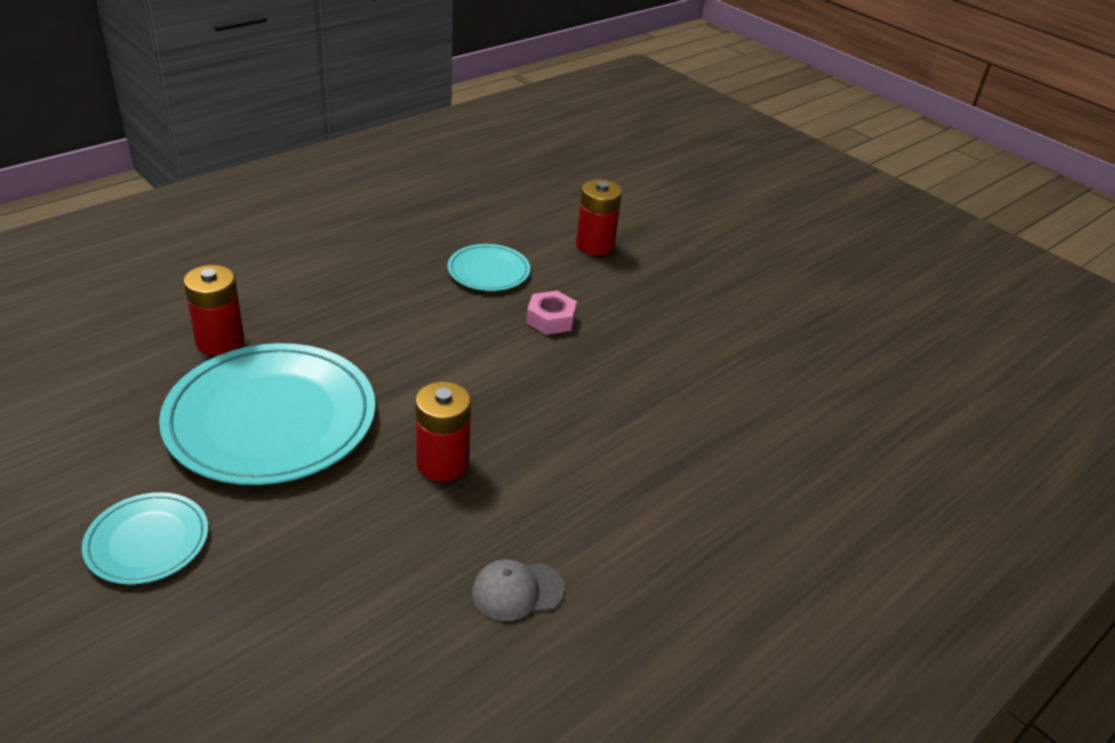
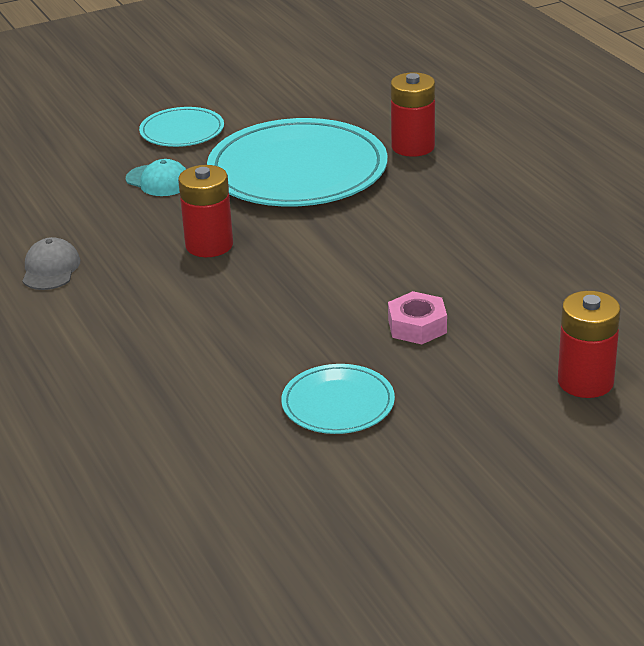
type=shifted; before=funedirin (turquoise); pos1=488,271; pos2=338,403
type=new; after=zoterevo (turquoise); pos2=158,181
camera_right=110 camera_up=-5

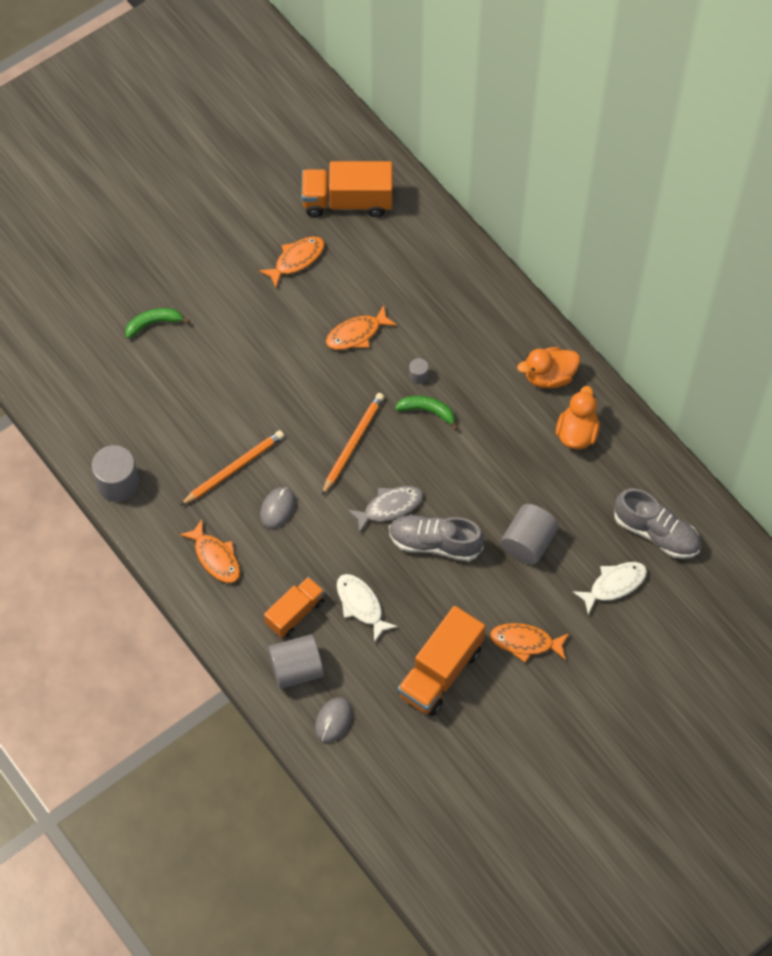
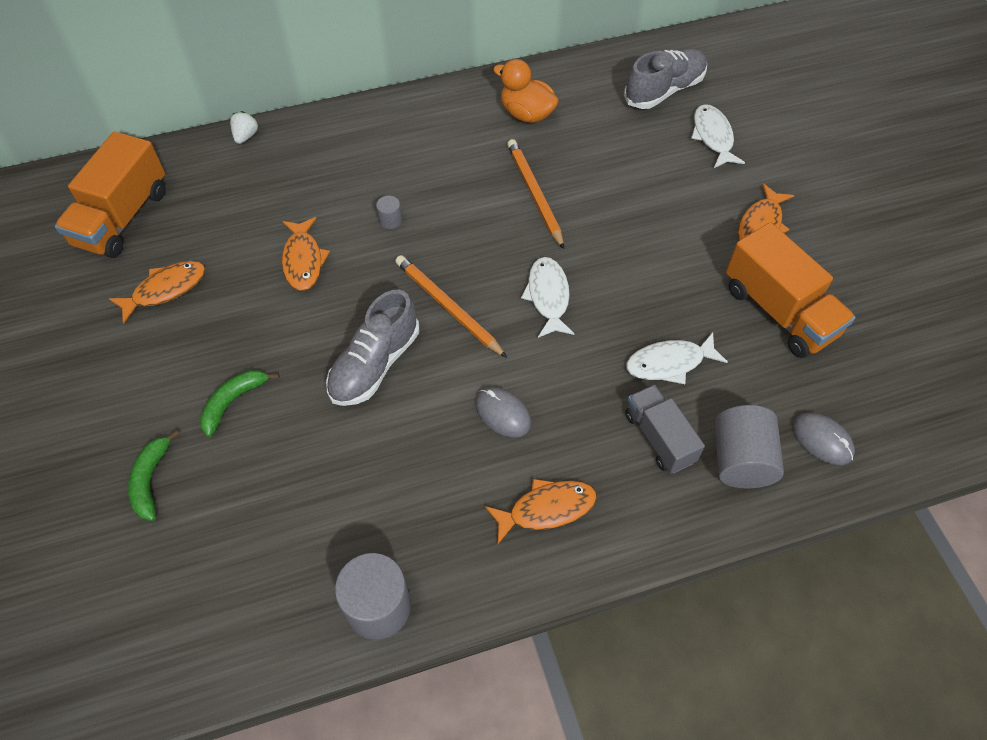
type=shifted; before=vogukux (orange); pos1=234,469; pos2=534,194
type=rotated; before=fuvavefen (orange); pos1=296,260; pos2=165,290; turn=75
type=repainted; before=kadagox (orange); after=kadagox (grey); pos1=295,613; pos2=659,438
type=repainted; before=fuvavefen (grey); after=fuvavefen (white); pos1=389,507; pos2=548,296
type=shifted; before=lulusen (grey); pos1=435,543; pos2=375,364
type=shifted; before=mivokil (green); pos1=427,411; pos2=233,402
type=gone; before=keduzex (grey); pos1=528,543
type=gone; before=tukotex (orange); pos1=549,377
type=new; after=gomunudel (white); pos2=246,136
camera_right=-70 camera_up=-5

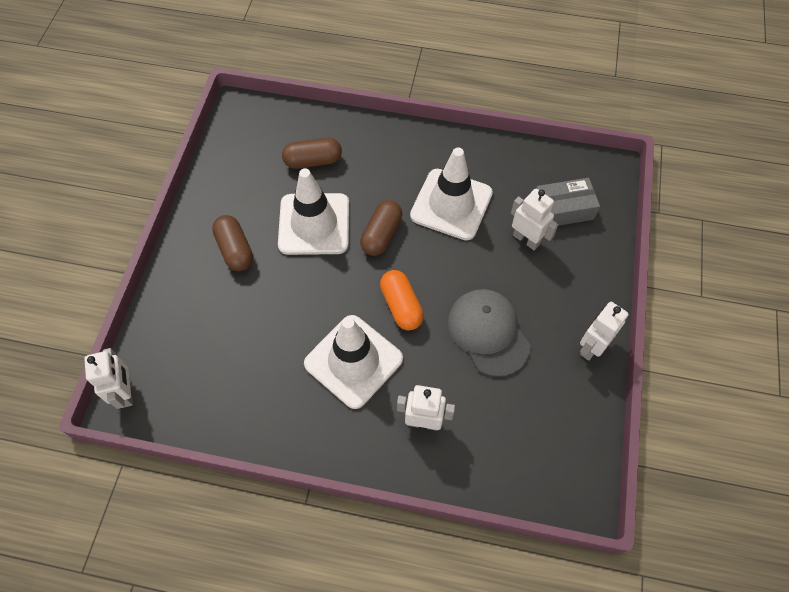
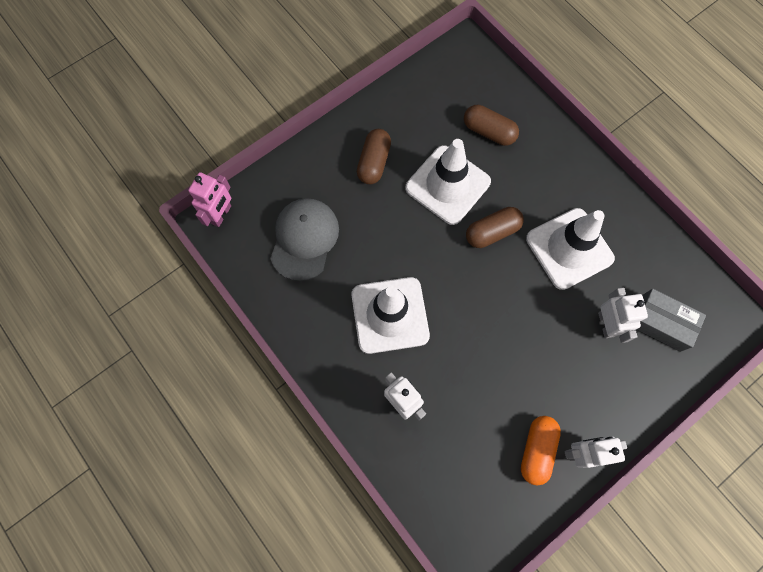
type=repainted; before=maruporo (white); after=maruporo (pink); pos1=126,392; pos2=221,215
type=shifted; before=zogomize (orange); pos1=401,306; pos2=537,450
type=shifted; before=zoterevo (grey); pos1=488,333; pos2=304,239
camera_right=40 camera_up=10

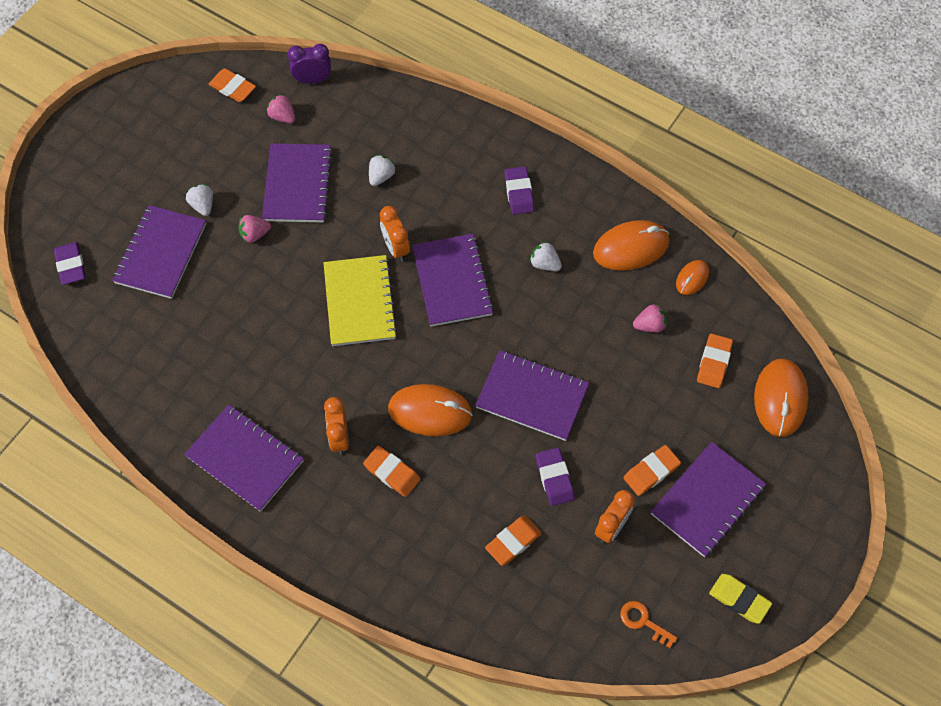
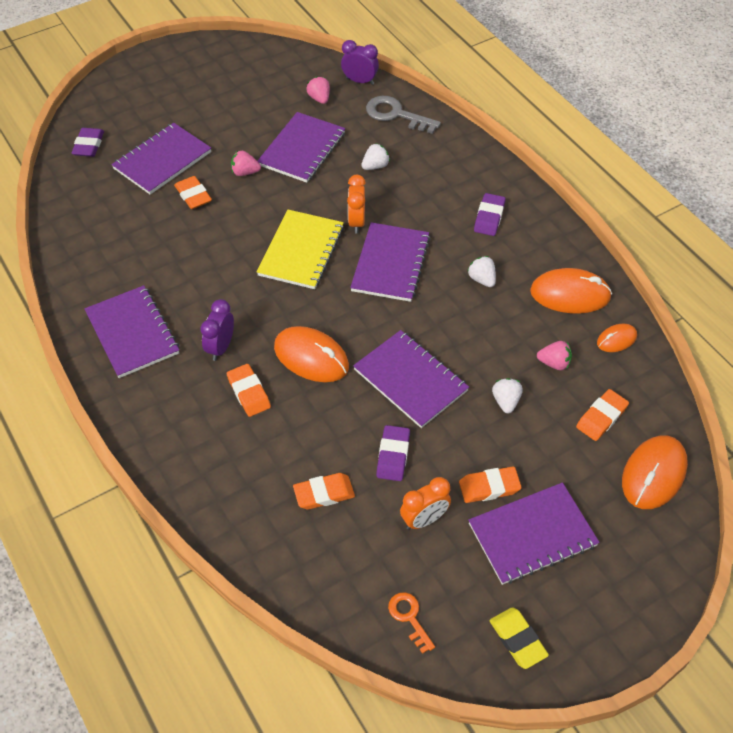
type=shifted; before=gomunudel (white); pos1=203,205; pos2=506,401
type=shifted; before=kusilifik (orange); pos1=232,88; pos2=193,195
type=repainted; before=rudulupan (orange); after=rudulupan (purple); pos1=339,437; pos2=220,347
type=new; after=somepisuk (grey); pos2=396,115
camera_right=25 camera_up=-10

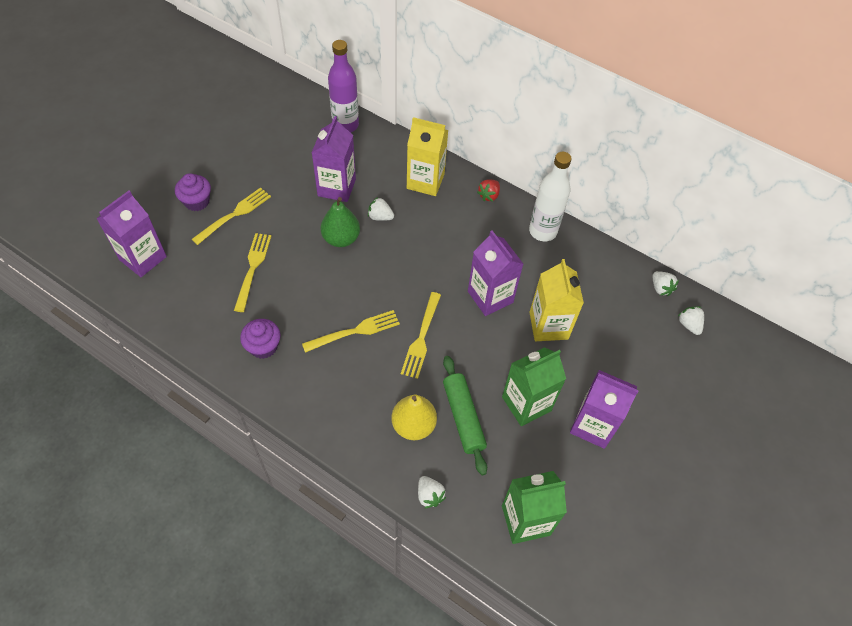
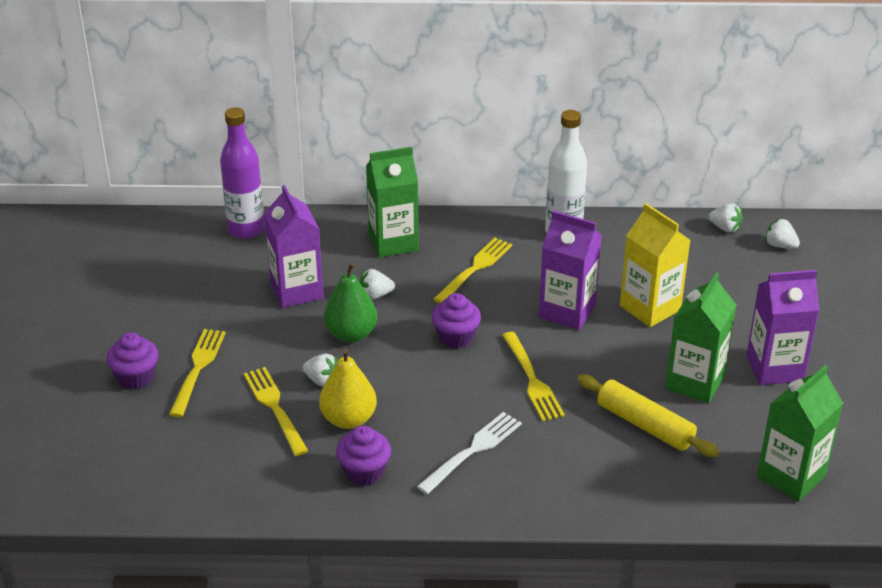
type=gone; before=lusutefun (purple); pos1=143,258
type=shifted; before=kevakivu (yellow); pos1=355,331; pos2=475,269
type=shifted; before=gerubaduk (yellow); pos1=413,425; pos2=348,419
type=repainted; before=lusutefun (yellow); after=lusutefun (green); pos1=425,181; pos2=393,242
type=shifted; before=gomunudel (white); pos1=429,495; pos2=322,380
type=repainted; before=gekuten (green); after=gekuten (yellow); pos1=463,417; pos2=645,425
type=gone; before=gomunudel (red); pos1=489,195
type=new; after=kevakivu (white); pos2=472,451
type=new; after=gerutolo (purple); pos2=456,337
camera_right=-30 camera_up=-20

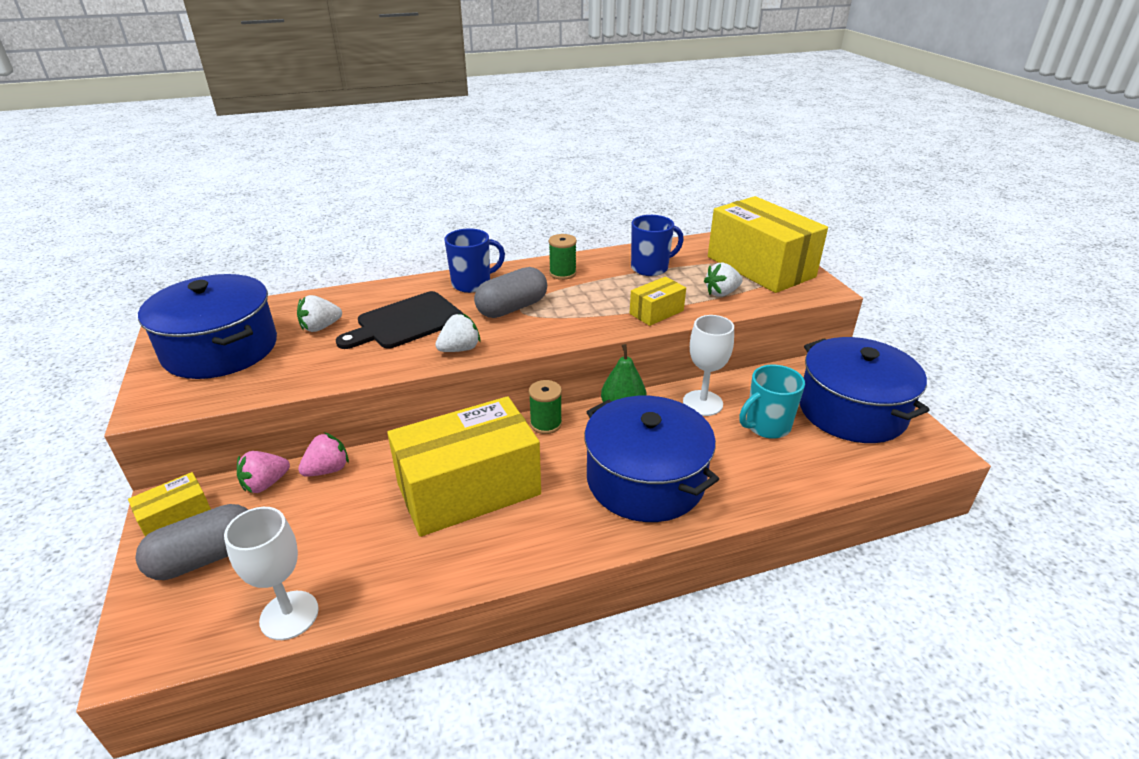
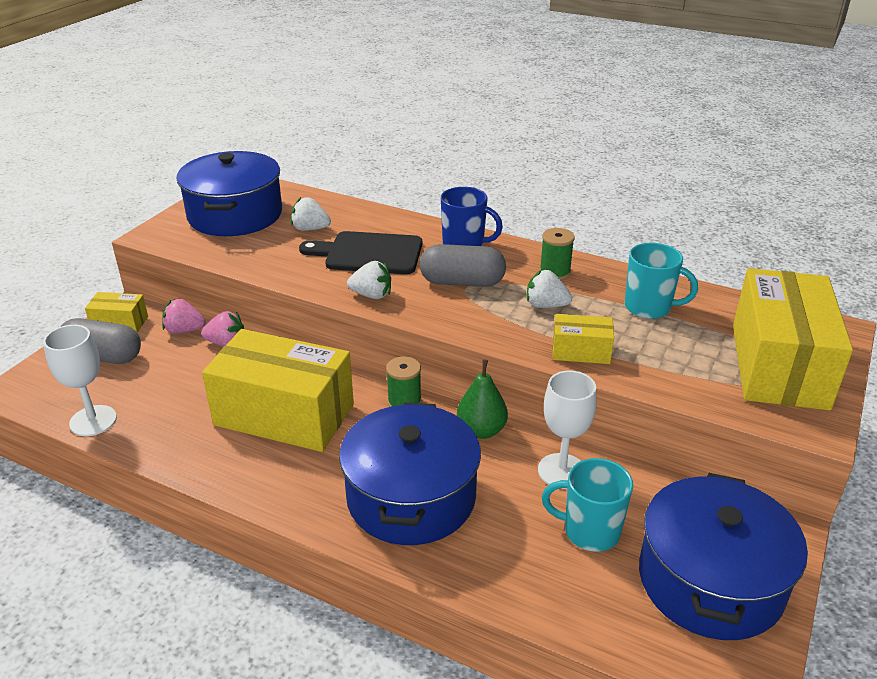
type=repainted; before=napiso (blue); after=napiso (turquoise); pos1=650,268; pos2=649,307
type=shifted; before=gomunudel (white); pos1=721,293; pos2=546,305
camera_right=45 camera_up=0

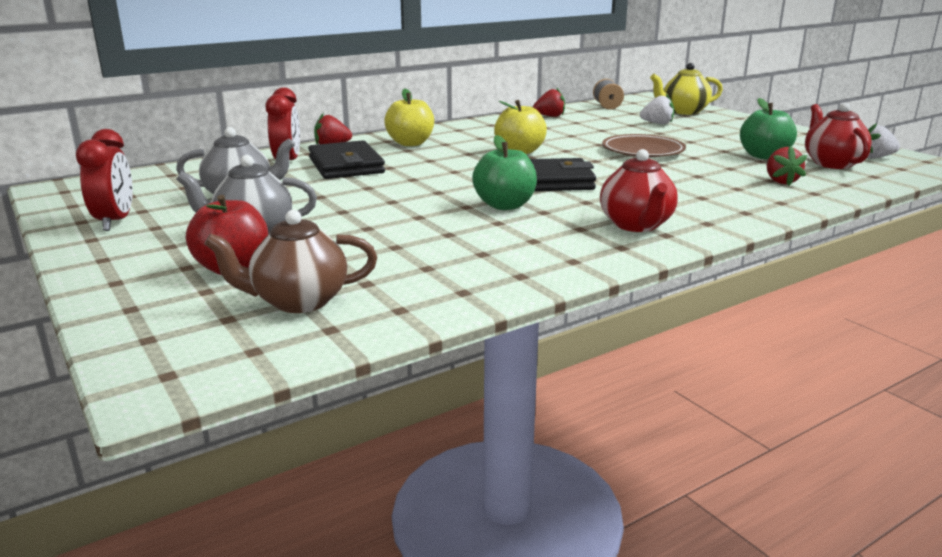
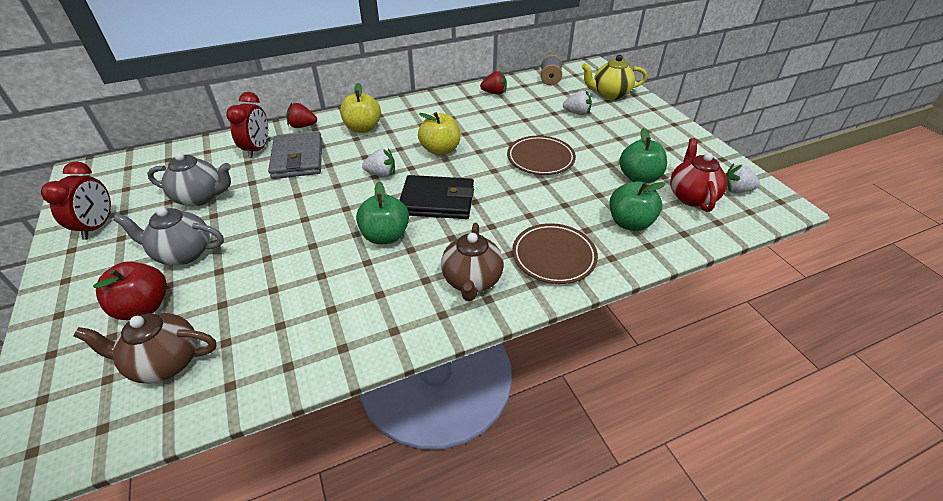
type=repainted; before=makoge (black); after=makoge (grey); pos1=346,165; pos2=298,159
type=repainted; before=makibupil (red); after=makibupil (brown); pos1=636,225; pos2=472,281
type=swapped; before=gomunudel (red); after=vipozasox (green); pos1=780,181; pos2=630,223
type=new; after=gomunudel (white); pos2=381,174
type=new; after=funedirin (brown); pos2=553,256
camera_right=10 camera_up=20

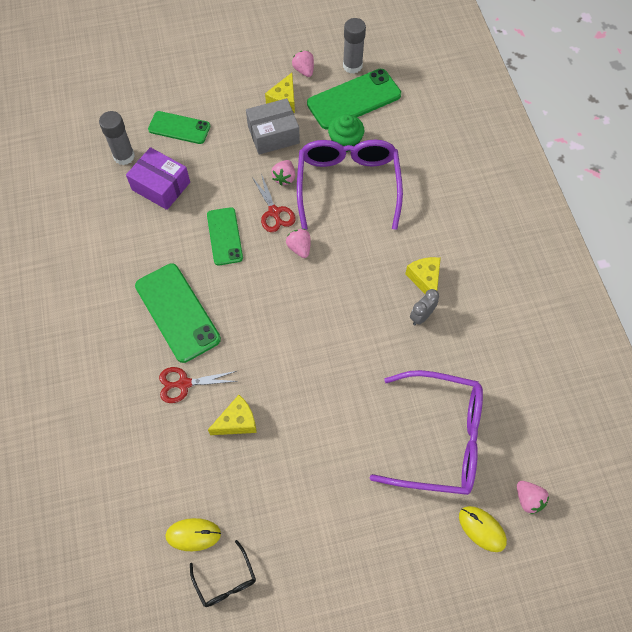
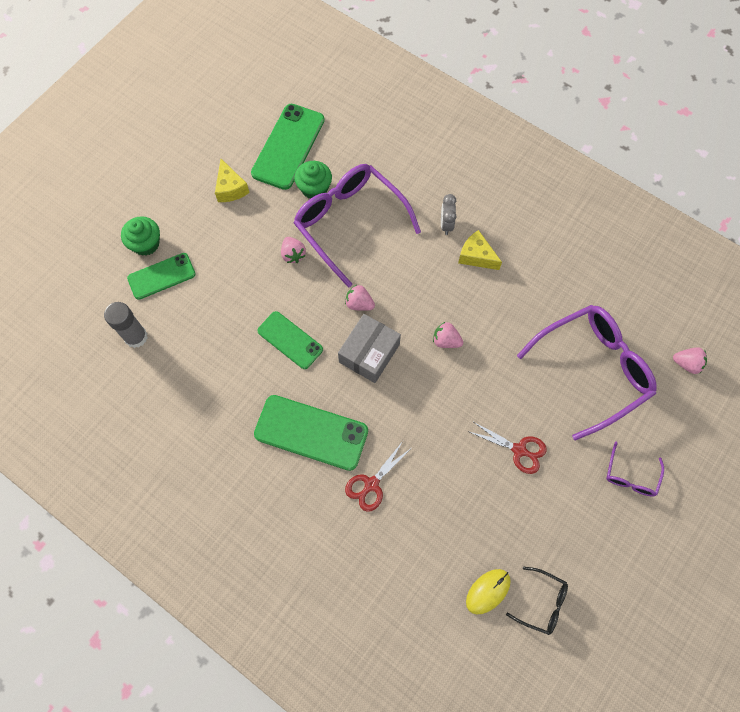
type=gone; before=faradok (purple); pos1=161,186
type=gone; before=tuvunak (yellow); pos1=237,422
type=shifted; before=faradok (grey); pos1=273,134; pos2=369,353
type=shifted; before=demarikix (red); pos1=274,212; pos2=519,450
type=shifted; before=gomunudel (pink); pos1=304,70; pos2=446,340
type=gone; before=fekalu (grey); pos1=352,66
type=shifted; before=rudulupan (grey); pos1=421,316; pos2=446,224
type=gone; before=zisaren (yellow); pos1=482,529
type=new; after=gerutolo (green); pos2=146,243
type=new; after=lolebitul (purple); pos2=630,476
camera_right=-40 camera_up=5

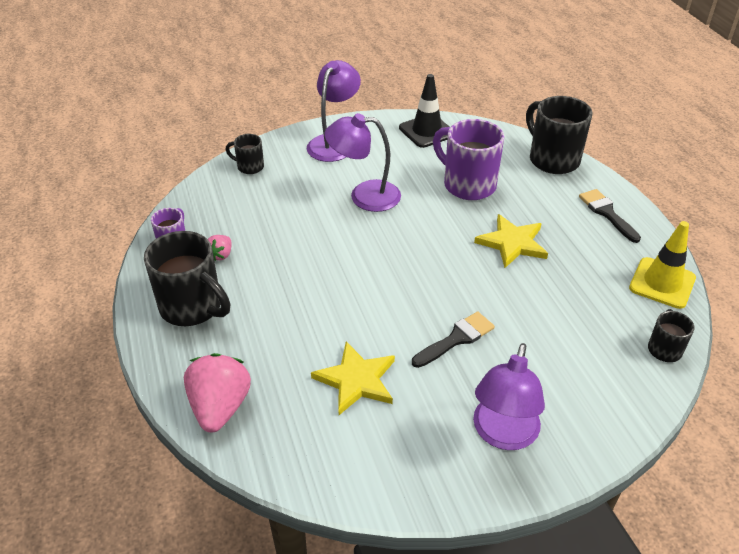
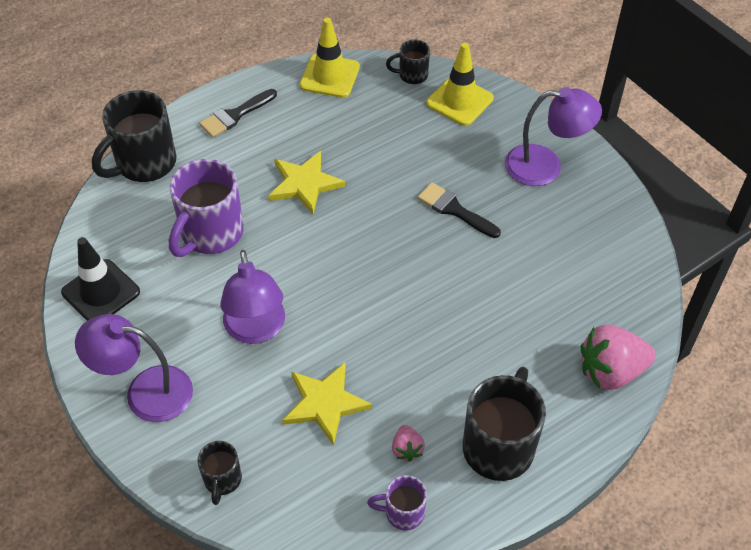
type=rotated; before=gomunudel (pink); pos1=221,255; pos2=407,449; turn=75
type=shifted; before=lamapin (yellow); pos1=356,380; pos2=325,403
type=new; after=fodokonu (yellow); pos2=460,101
camera_right=-105 camera_up=10

